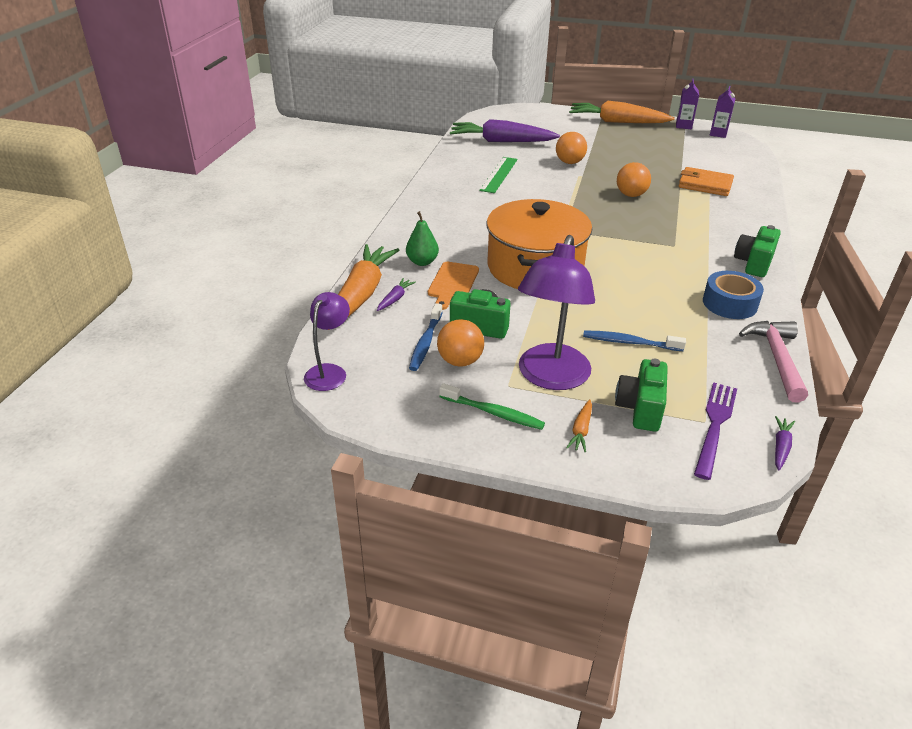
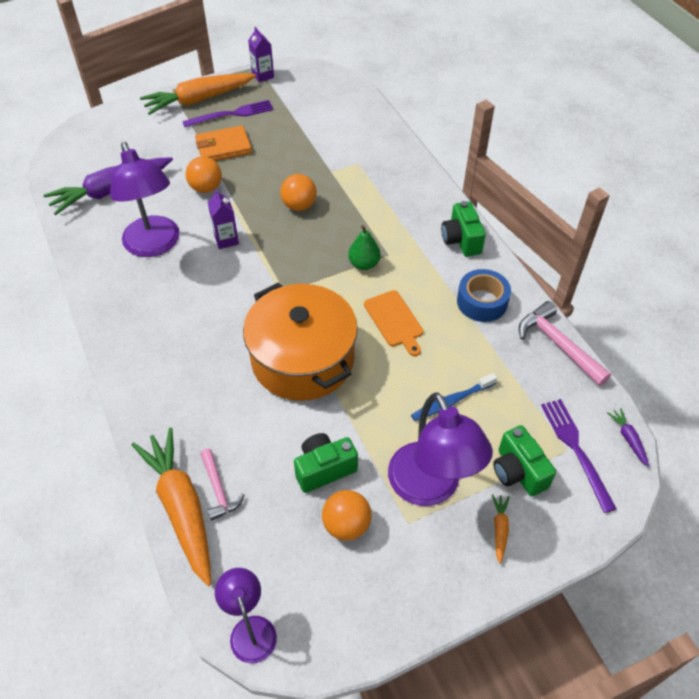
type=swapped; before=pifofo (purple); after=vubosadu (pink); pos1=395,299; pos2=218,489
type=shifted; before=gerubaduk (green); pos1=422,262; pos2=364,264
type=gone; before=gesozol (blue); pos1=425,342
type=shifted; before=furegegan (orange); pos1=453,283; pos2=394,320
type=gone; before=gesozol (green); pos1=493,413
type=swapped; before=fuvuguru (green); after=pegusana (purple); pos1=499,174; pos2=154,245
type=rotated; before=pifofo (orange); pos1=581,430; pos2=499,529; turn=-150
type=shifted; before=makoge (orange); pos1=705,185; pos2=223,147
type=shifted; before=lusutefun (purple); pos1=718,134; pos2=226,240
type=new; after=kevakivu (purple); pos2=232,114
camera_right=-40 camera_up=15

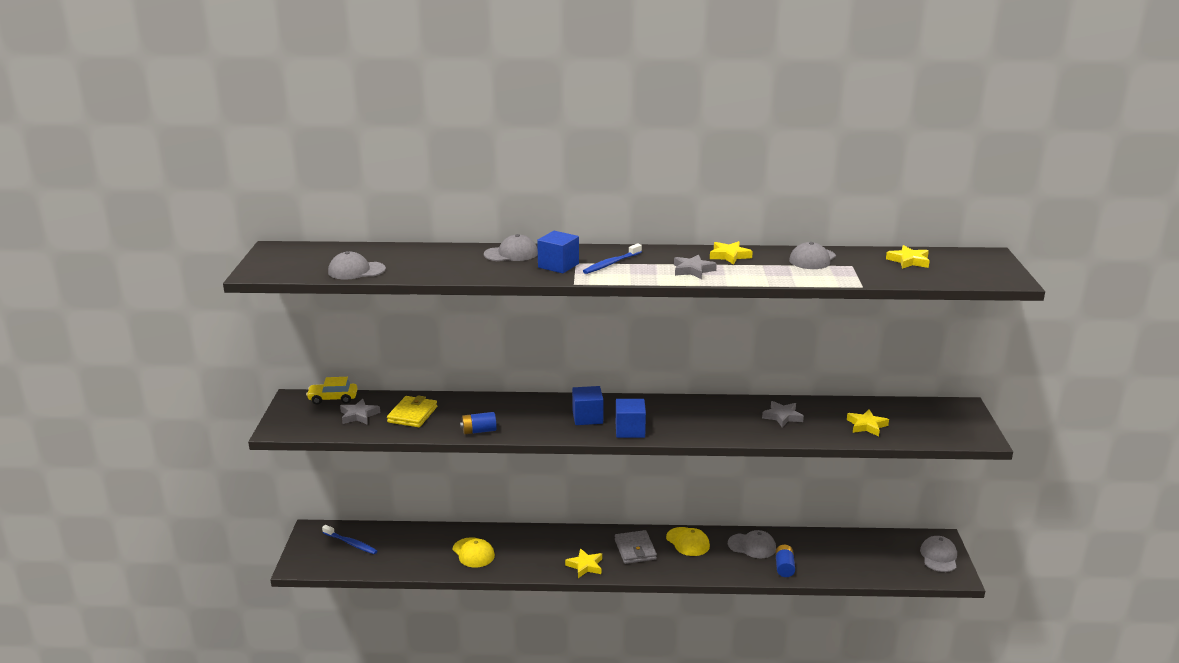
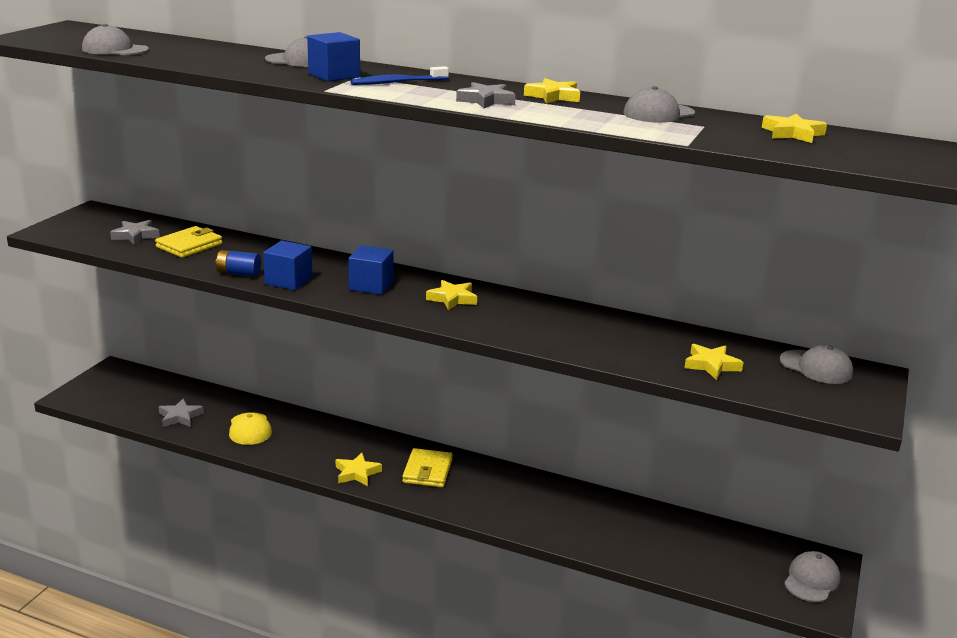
type=gone; before=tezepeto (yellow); pos1=333,399
type=gone; before=gesozol (blue); pos1=351,543
type=repainted; before=makoge (grey); after=makoge (yellow); pos1=635,549; pos2=427,471
type=shifted; before=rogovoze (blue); pos1=630,430; pos2=288,281
type=gone; before=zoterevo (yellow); pos1=687,542
type=shifted; before=zoterevo (grey); pos1=752,546; pos2=816,367
type=shifted; before=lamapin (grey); pos1=782,416; pos2=180,417
type=gone; before=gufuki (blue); pos1=784,567
type=new; after=lamapin (yellow); pos2=452,299
camera_right=20 camera_up=0

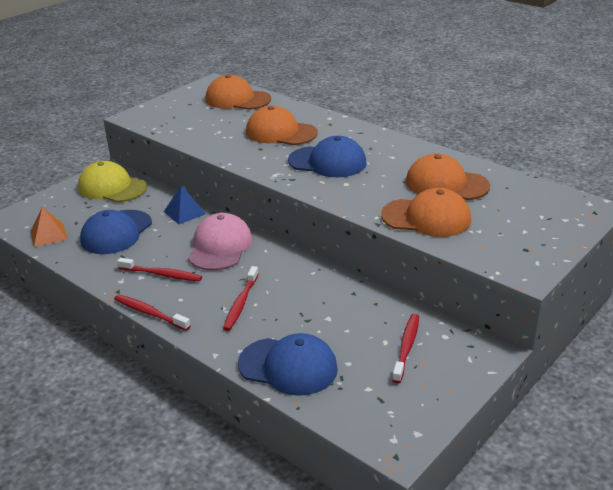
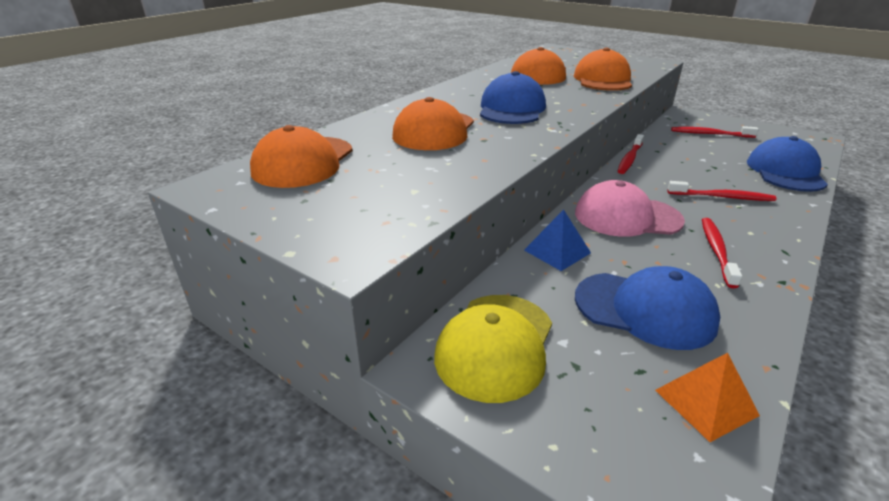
type=shifted; before=gesozol (red); pos1=150,313; pos2=629,159
camera_right=-95 camera_up=0

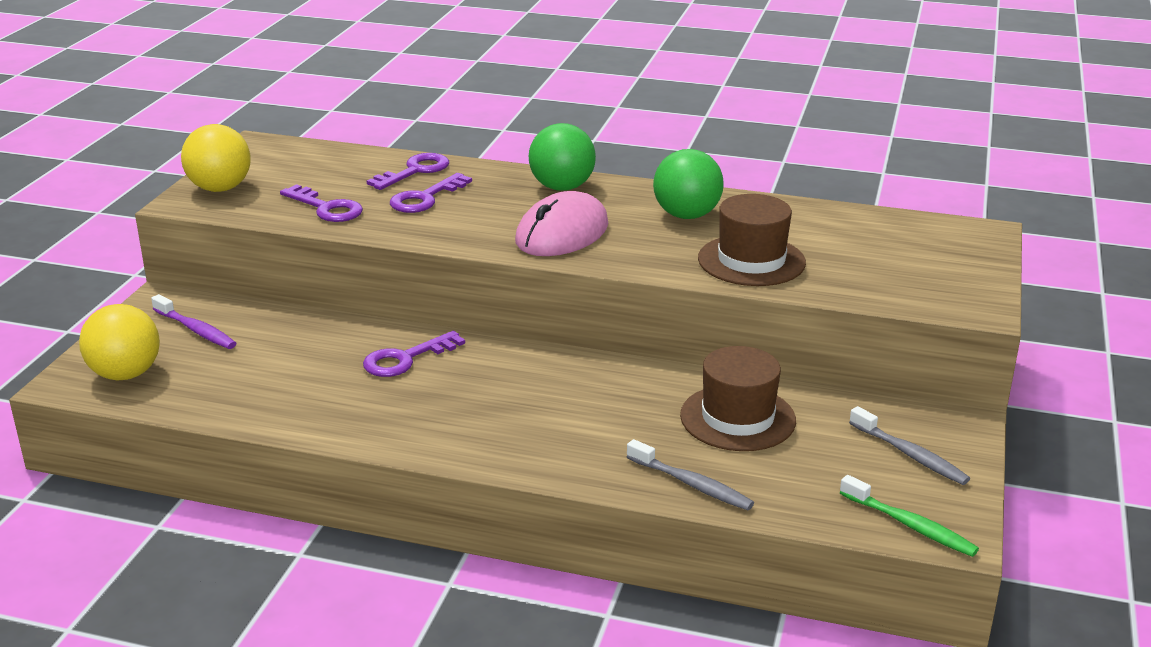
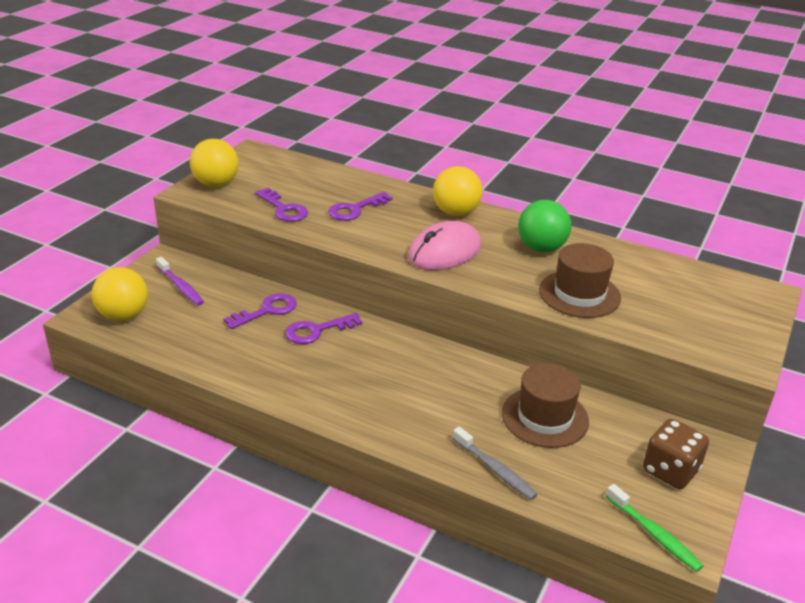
type=shifted; before=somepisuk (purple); pos1=415,171; pos2=267,311
type=repainted; before=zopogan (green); after=zopogan (yellow); pos1=562,187; pos2=456,212
type=swapped; before=gesozol (grey); after=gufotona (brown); pos1=910,455; pos2=670,471
camera_right=10 camera_up=5

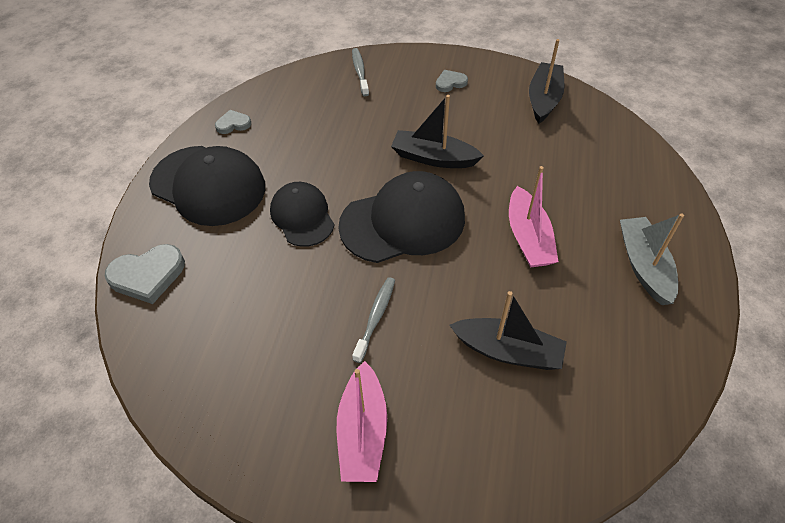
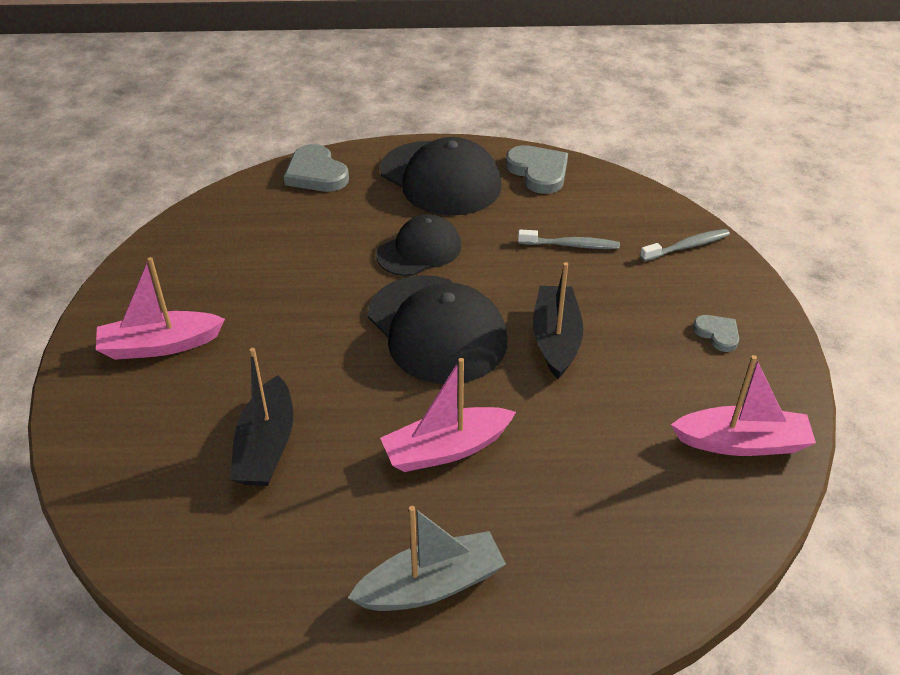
type=rotated; before=zoterevo (black); pos1=208,185; pos2=440,178; turn=-60
type=scaled; before=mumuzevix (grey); pos1=233,124; pos2=538,172; scale=1.77
type=shifted; before=gesozol (grey); pos1=375,317; pos2=571,245
type=repainted; before=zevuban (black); after=zevuban (pink); pos1=544,99; pos2=742,443
camera_right=75 camera_up=-10

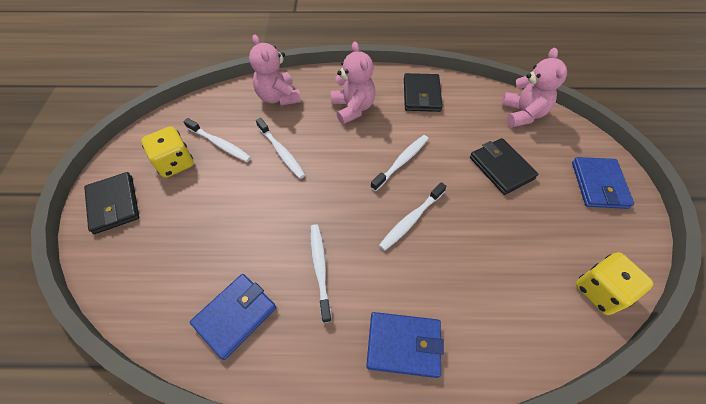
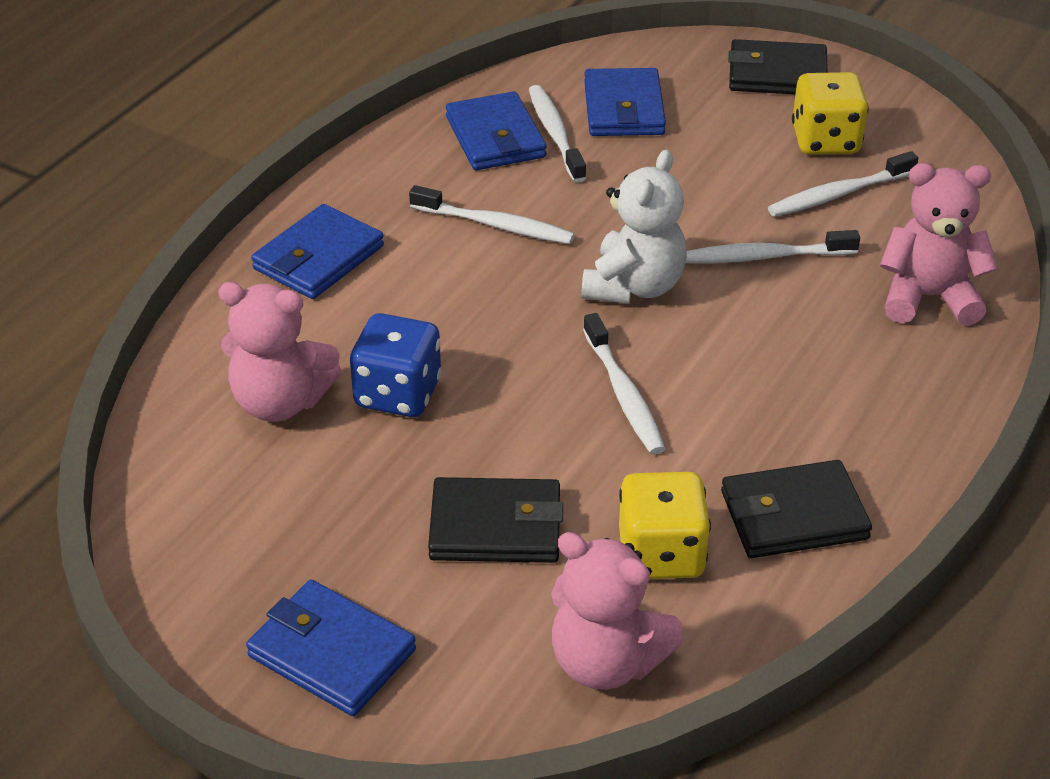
type=shifted; before=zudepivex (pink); pos1=353,108; pos2=280,402
type=shifted; before=gesozol (white); pos1=411,220; pos2=555,134
type=rotated; before=makoge (black); pos1=421,95; pos2=794,515; turn=-45
type=shifted; before=gufotona (yellow); pos1=600,291; pos2=661,554
type=new; after=gufotona (blue); pos2=398,394
type=new; after=zudepivex (white); pos2=634,286
type=new; after=makoge (blue); pos2=623,108
camera_right=120 camera_up=-15

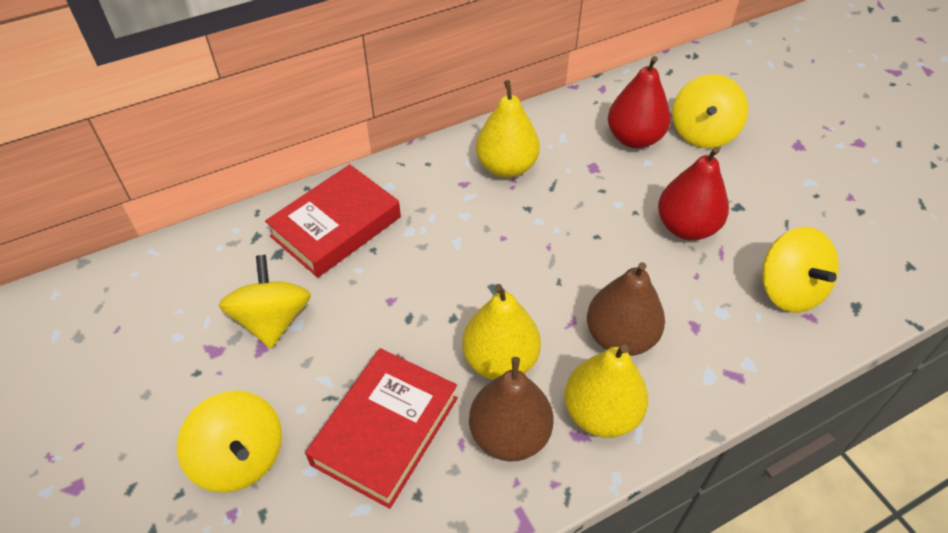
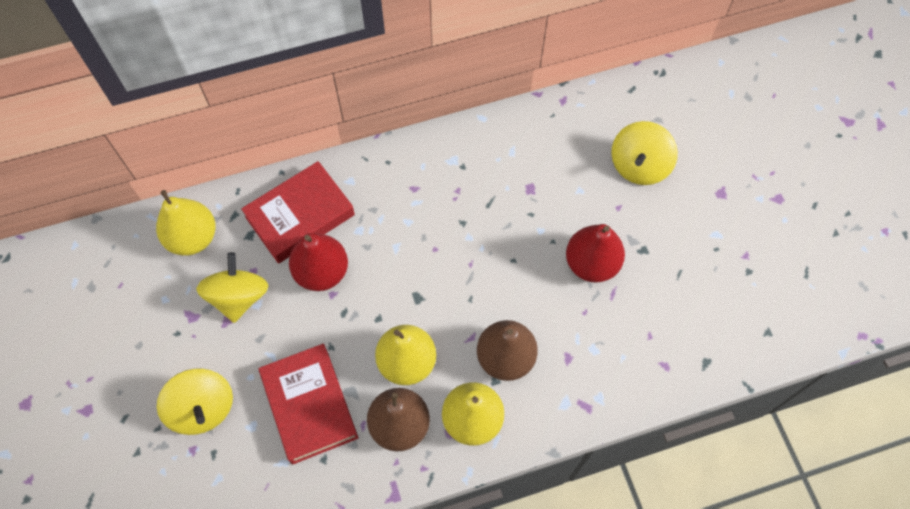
type=rotated; before=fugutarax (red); pos1=386,431; pos2=309,405; turn=-60
type=shifted; before=gerubaduk (yellow); pos1=506,167; pos2=192,238
type=shifted; before=gerubaduk (red); pos1=634,138; pos2=321,272
type=gone; before=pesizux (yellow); pos1=789,290
camera_right=10 camera_up=15

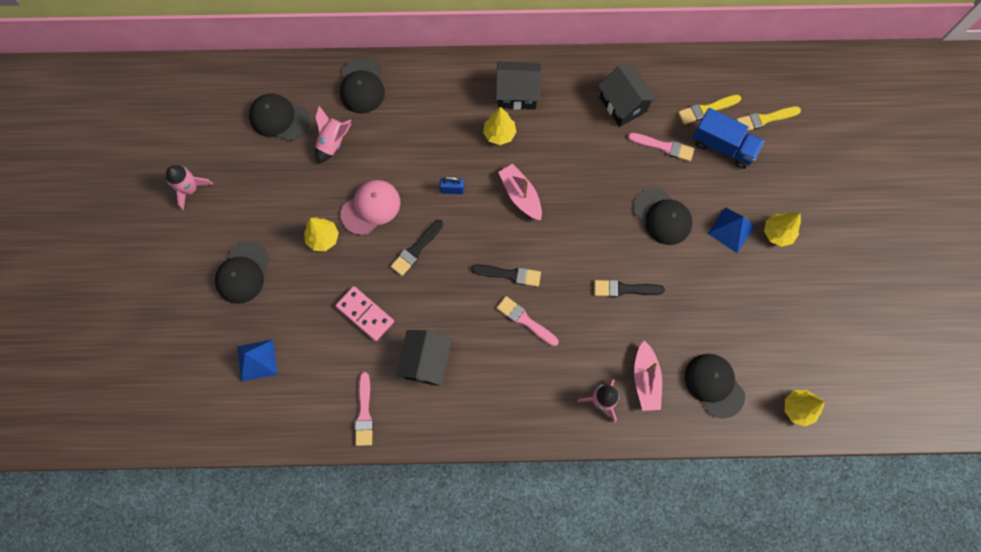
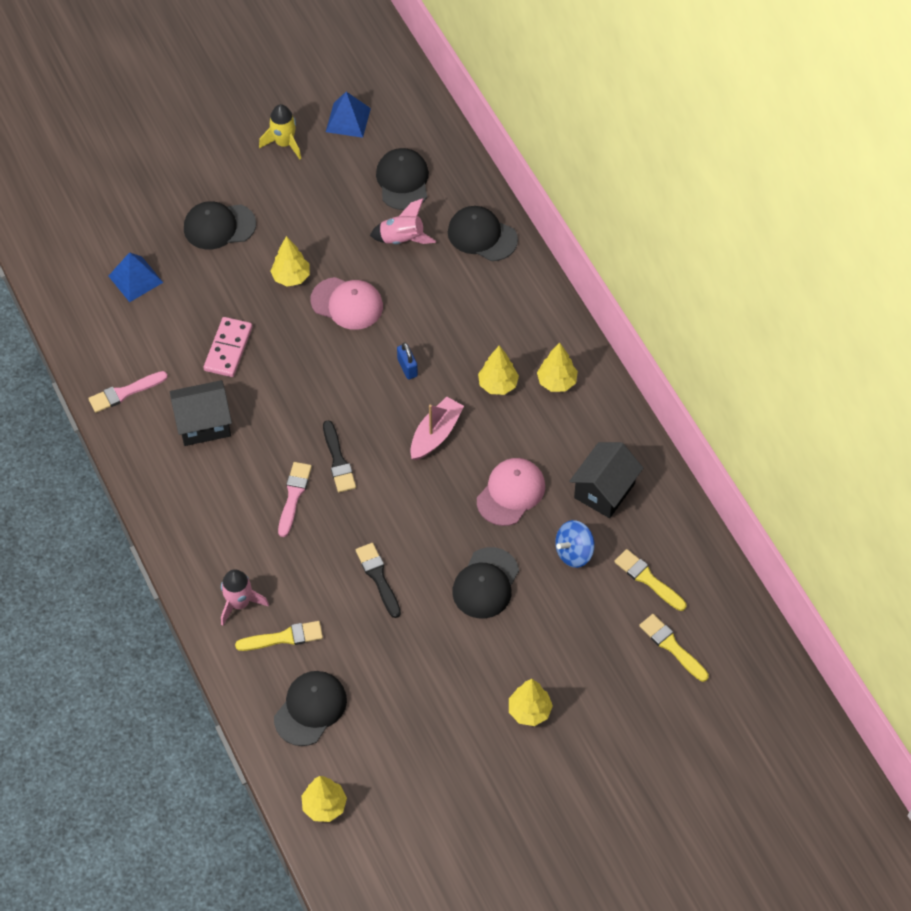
type=repainted; before=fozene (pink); after=fozene (yellow); pos1=190,189; pos2=284,143
type=rotated; before=zoterevo (black); pos1=362,86; pos2=482,236; turn=60
type=gone; before=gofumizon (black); pos1=416,249
type=swapped; before=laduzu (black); after=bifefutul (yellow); pos1=517,94; pos2=557,382
type=swapped; before=gofumizon (pink); after=pesizux (blue); pos1=664,147; pos2=574,552
type=swapped; before=zevuban (pink); after=gofumizon (yellow); pos1=645,379; pos2=284,637
type=gone; before=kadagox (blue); pos1=723,146
type=shifted; before=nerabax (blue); pos1=731,230; pos2=348,120
type=new; after=zoterevo (pink); pos2=511,493
camera_right=65 camera_up=-15

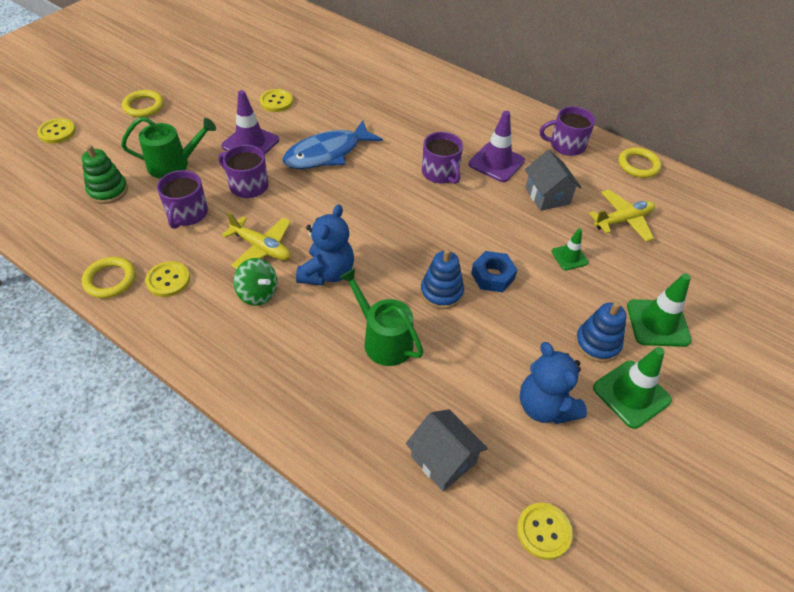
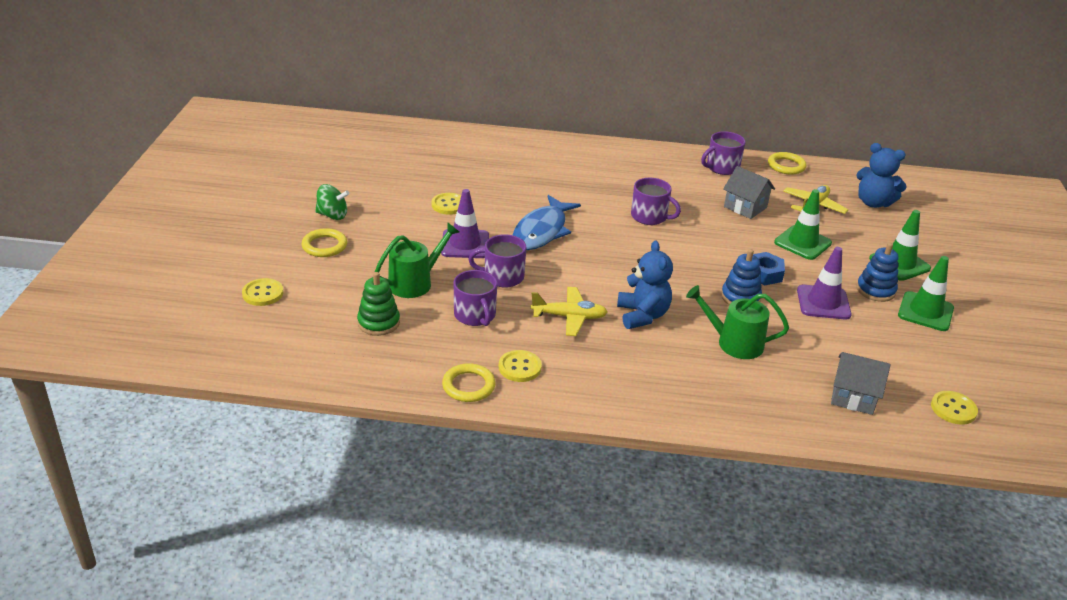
type=shifted; before=pesizux (green); pos1=258,293; pos2=332,215
type=shifted; before=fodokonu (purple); pos1=496,162; pos2=823,302
type=shifted; before=zudepivex (blue); pos1=545,406; pos2=873,203
type=scaled; before=fodokonu (green); pos1=569,257; pos2=802,243; scale=1.73
camera_right=-30 camera_up=-15

